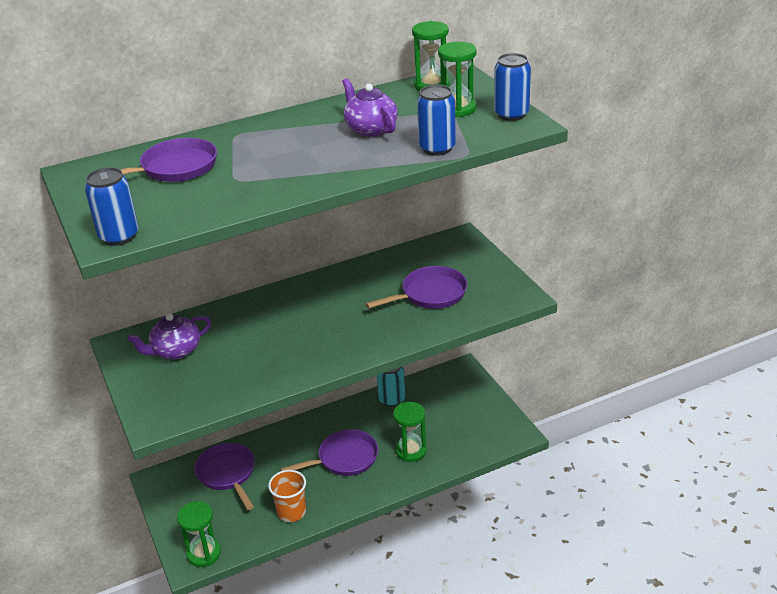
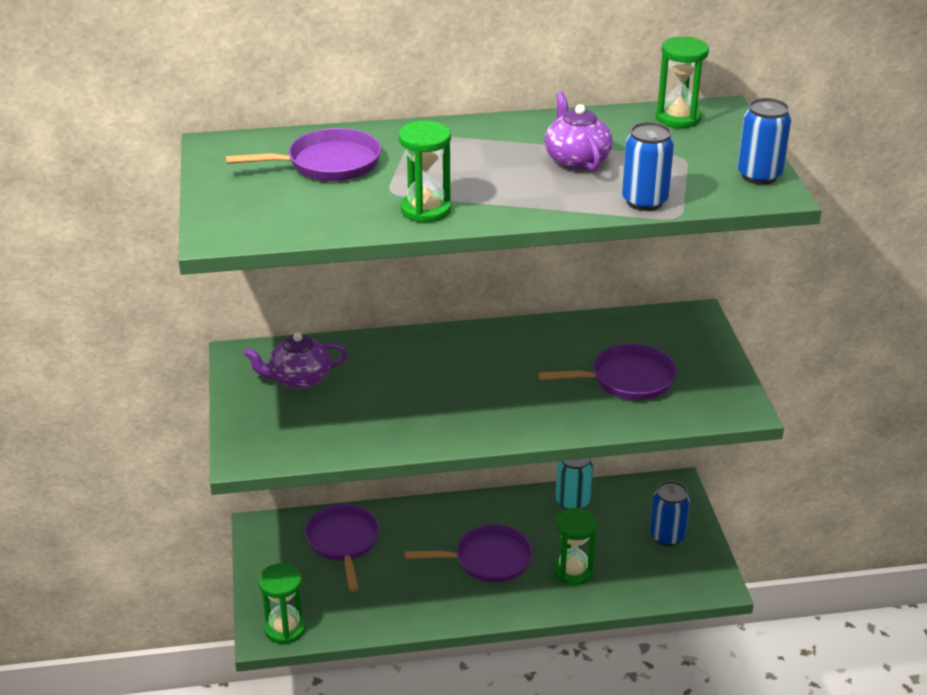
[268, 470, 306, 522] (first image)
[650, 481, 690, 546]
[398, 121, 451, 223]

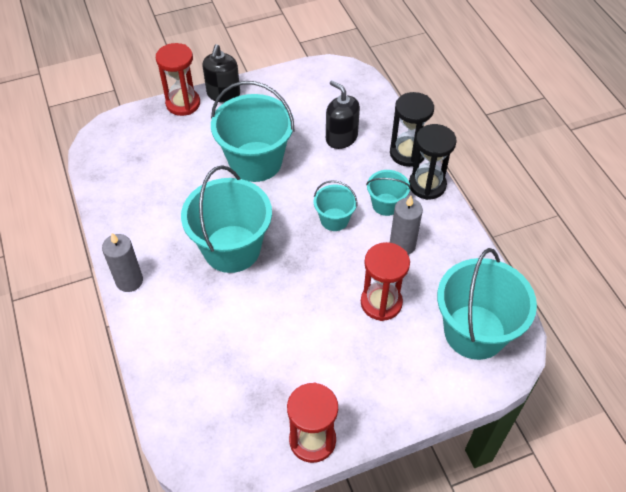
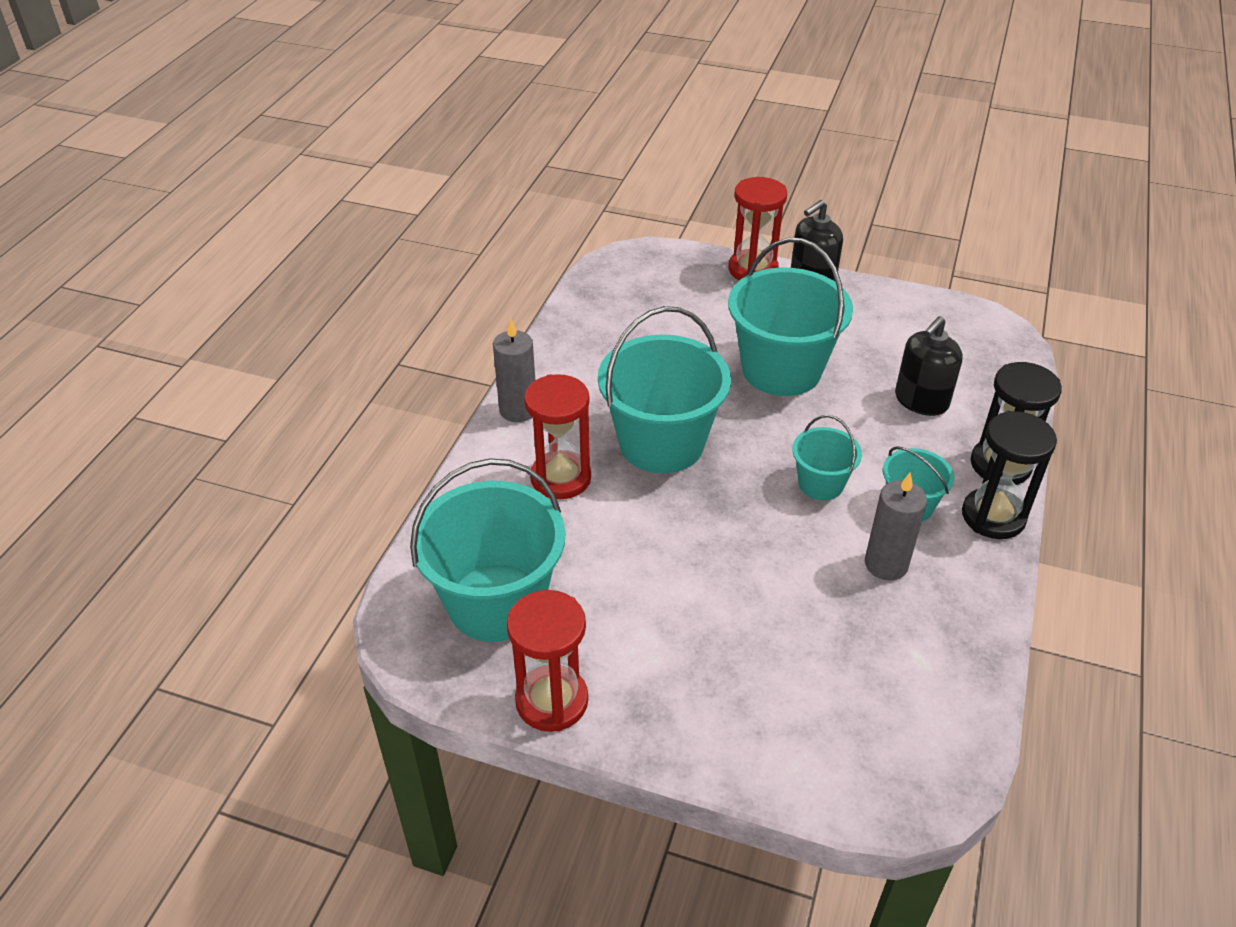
[524, 374, 591, 499]
[410, 458, 565, 642]
[895, 316, 963, 416]

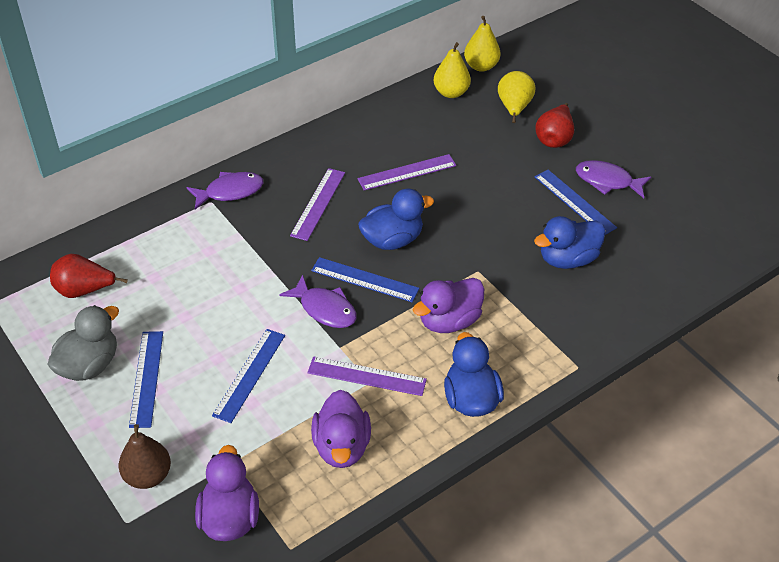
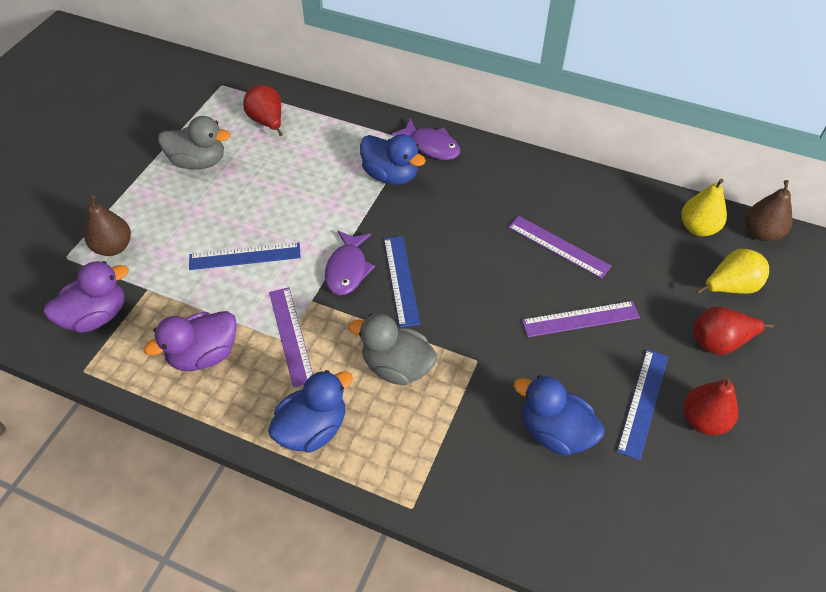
[129, 331, 163, 428] (first image)
[522, 301, 640, 337]
[360, 134, 426, 185]
[683, 375, 738, 435]
[348, 313, 437, 385]
[746, 180, 792, 242]

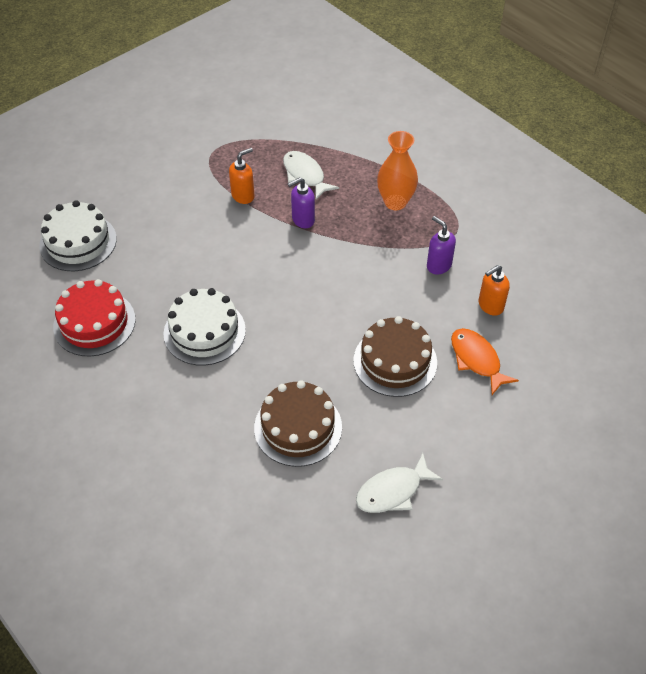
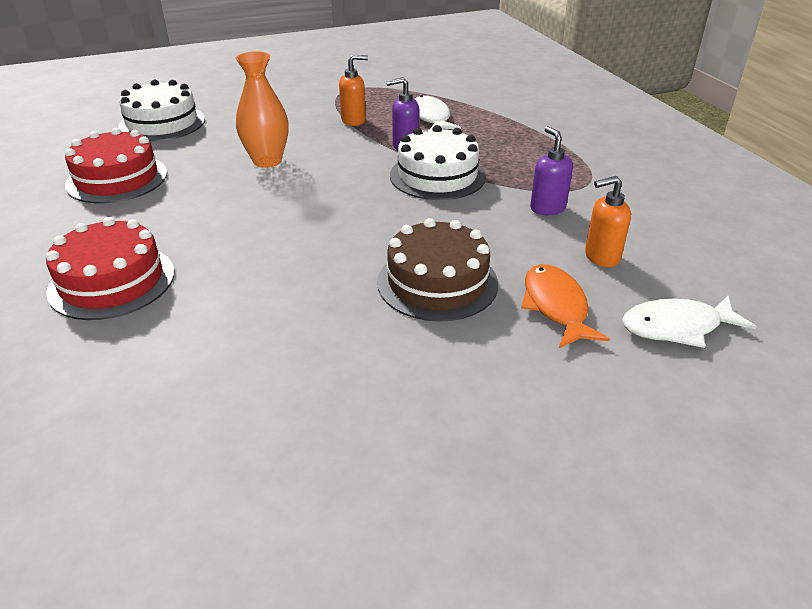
[254, 380, 342, 467] (first image)
[46, 217, 174, 320]
[390, 125, 486, 200]
[622, 296, 757, 348]
[236, 51, 288, 168]

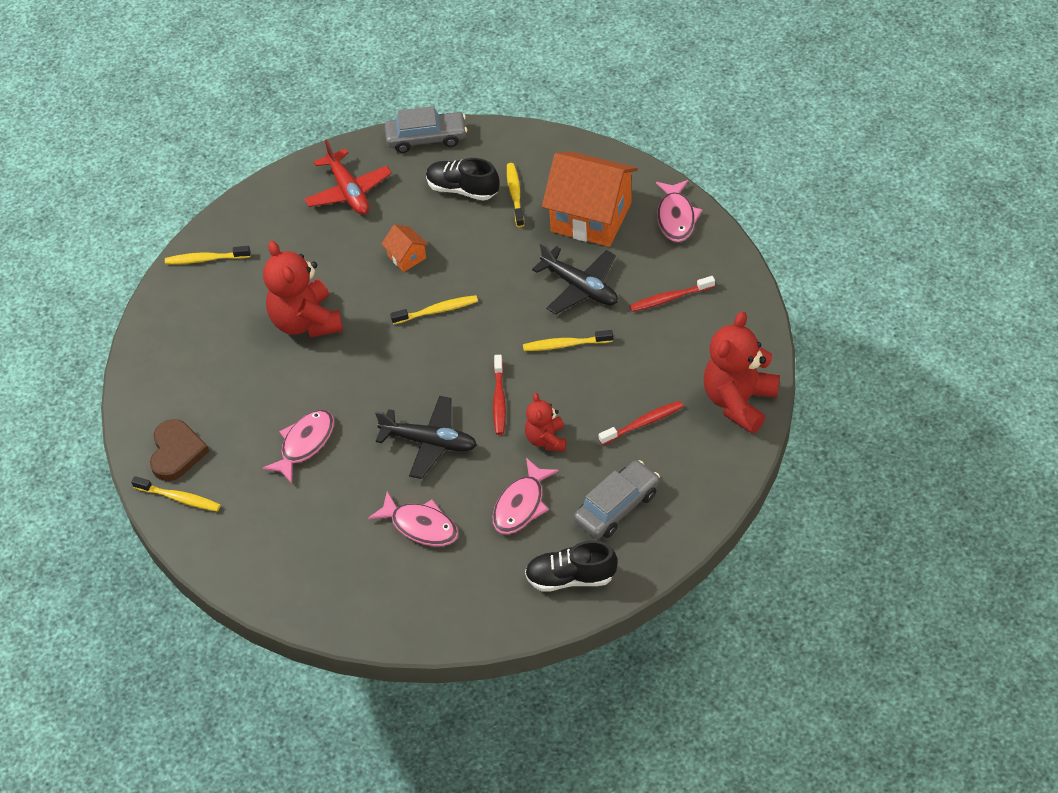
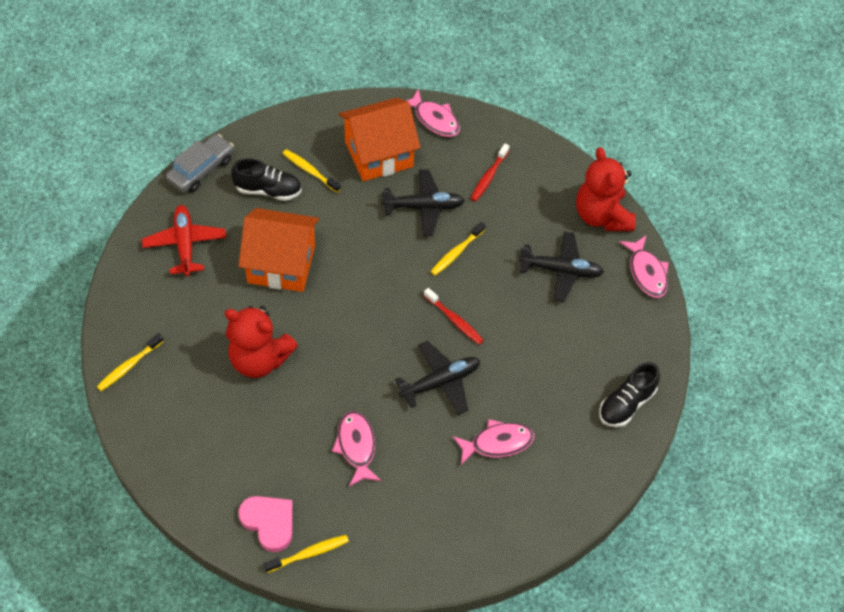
[390, 295, 478, 325] (first image)
[525, 393, 566, 451] (first image)
[574, 460, 660, 539] (first image)
[619, 235, 669, 298]
[519, 232, 604, 302]
[238, 496, 293, 552]
[142, 205, 226, 276]
[231, 158, 302, 201]
[238, 208, 319, 292]

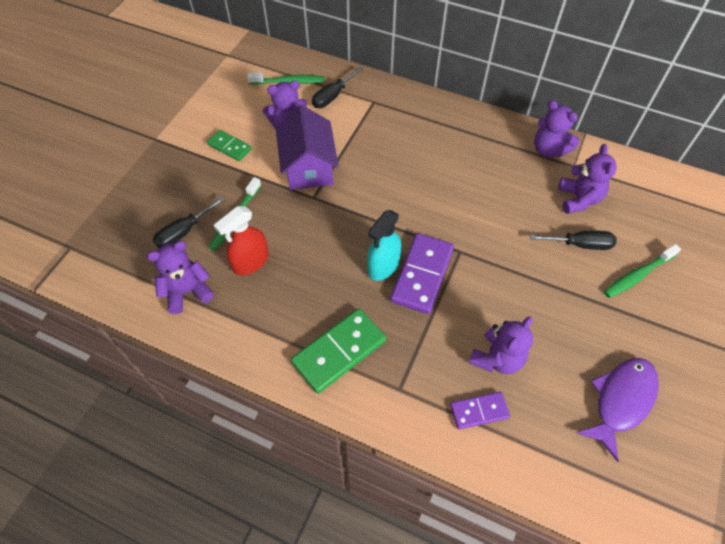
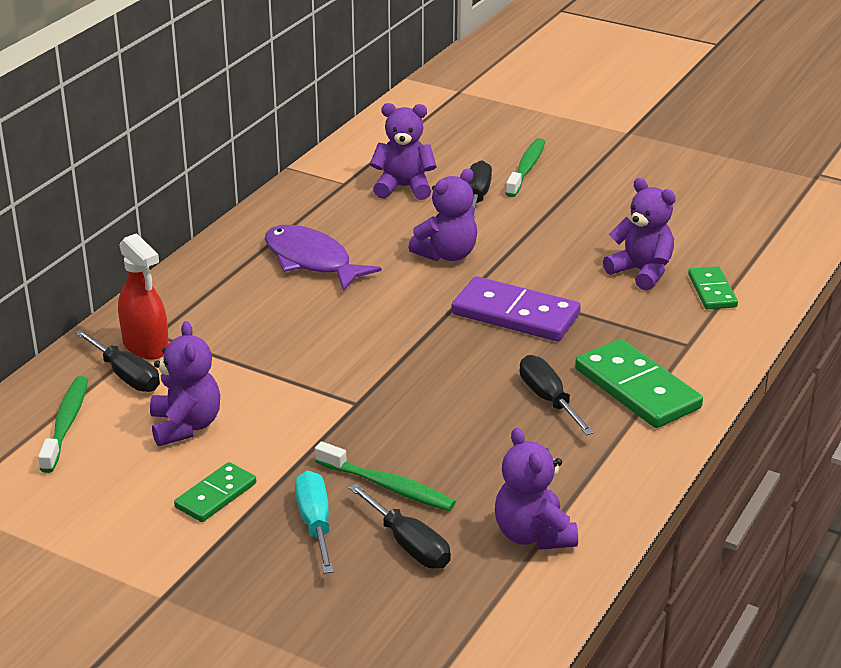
[276, 105, 339, 190] (first image)
[367, 210, 402, 281] (first image)
[295, 471, 334, 574]
[520, 355, 594, 435]
[118, 233, 169, 360]
[408, 169, 477, 261]
[265, 225, 382, 291]
[688, 266, 738, 309]
[505, 138, 545, 197]

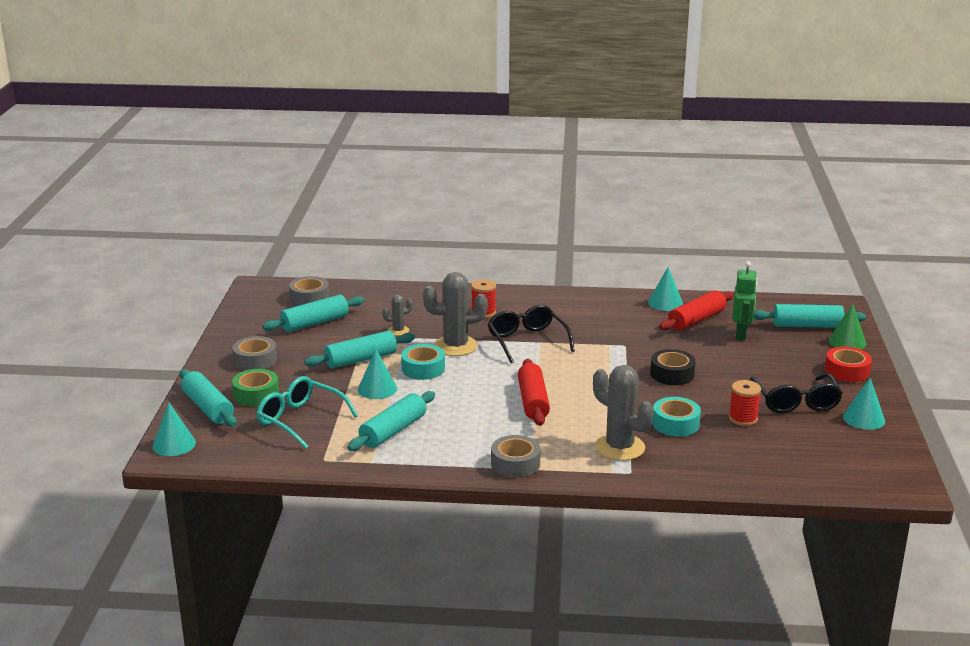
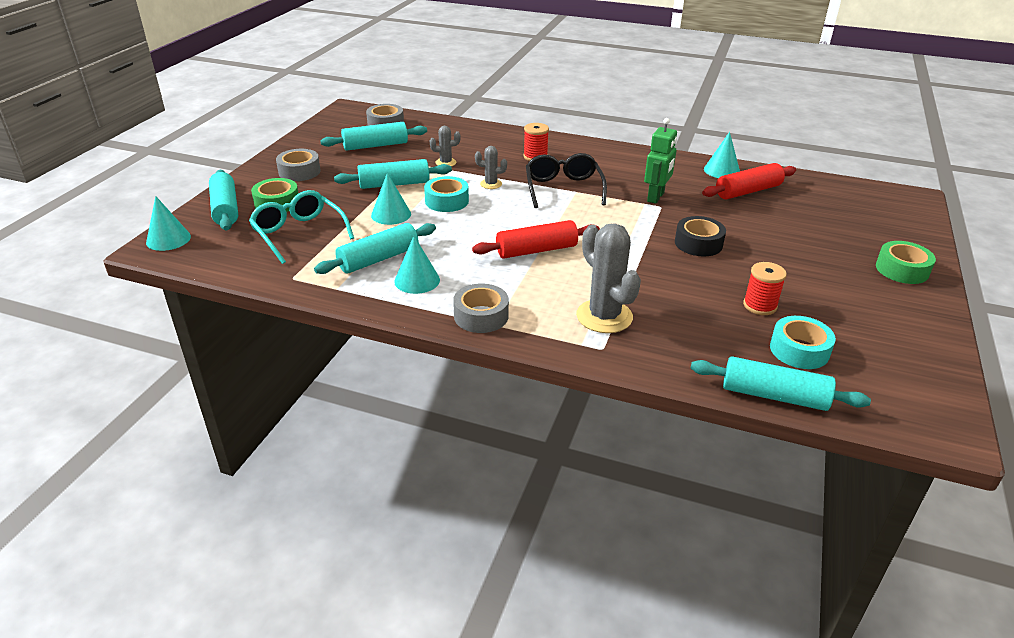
[749, 373, 843, 413] (first image)
[828, 304, 867, 349] (first image)
[770, 316, 836, 369]
[644, 118, 677, 204]
[690, 356, 871, 411]
[394, 236, 440, 294]
[876, 241, 936, 284]
[472, 220, 600, 259]
[475, 146, 507, 189]

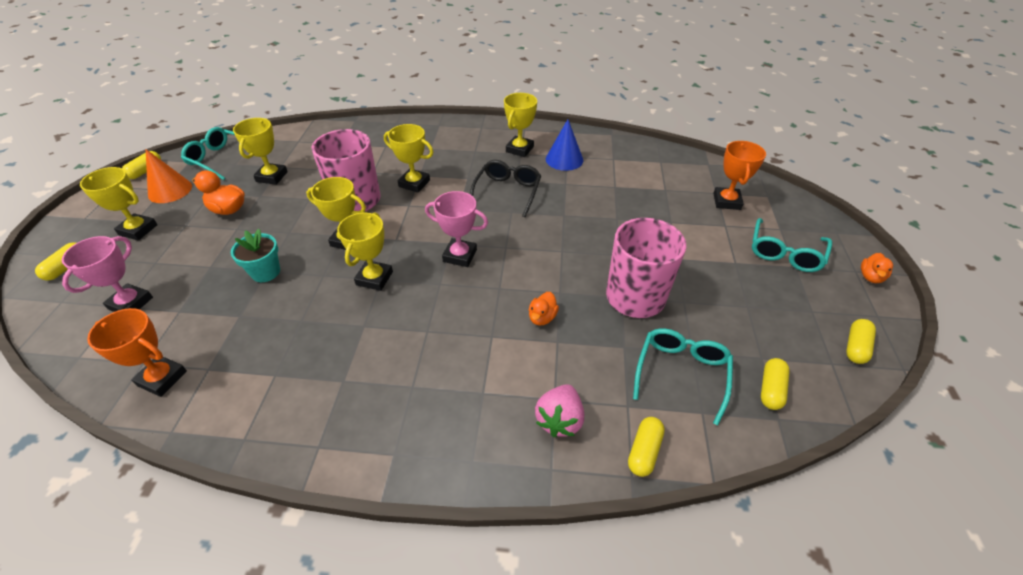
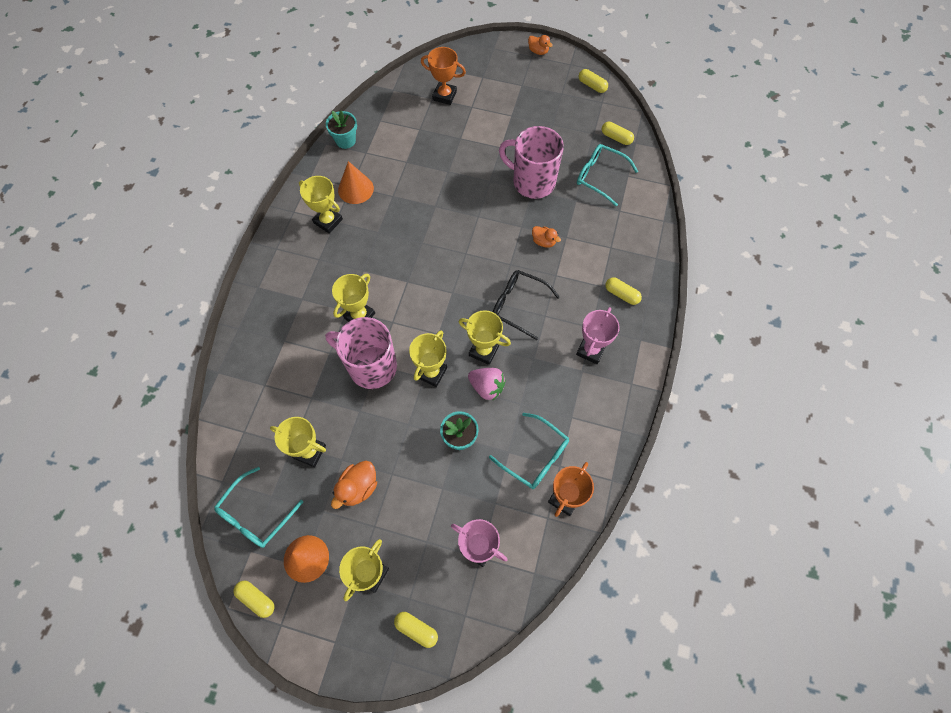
[326, 111, 357, 149]
[576, 307, 620, 364]
[493, 270, 560, 340]
[468, 368, 506, 401]
[605, 277, 642, 305]
[489, 413, 569, 489]
[338, 161, 374, 204]

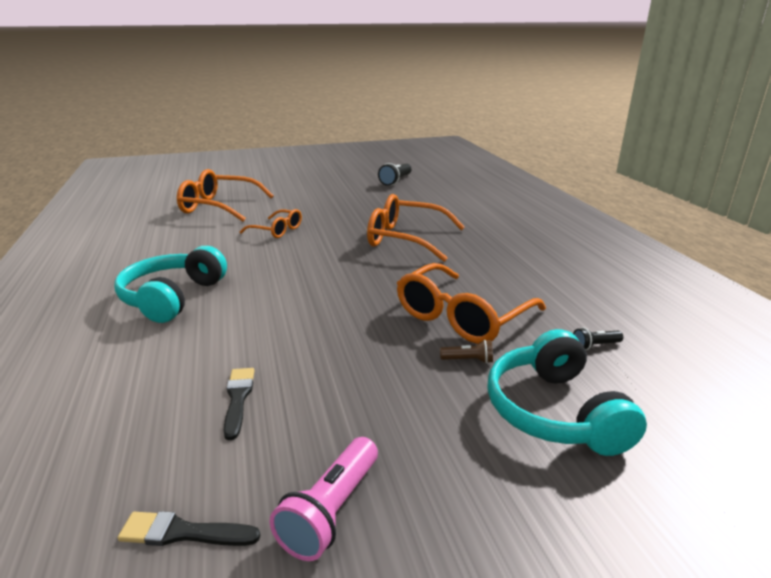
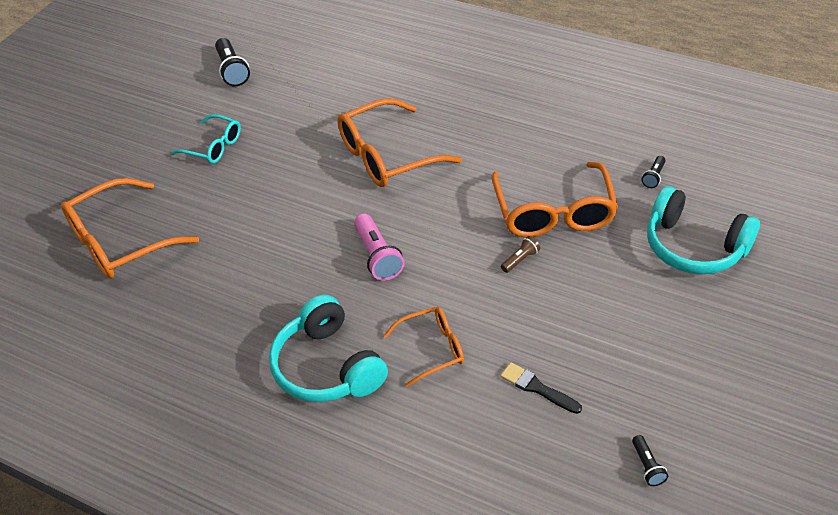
[171, 114, 241, 163]
[383, 307, 464, 387]
[354, 214, 404, 281]
[501, 236, 540, 273]
[632, 435, 668, 486]

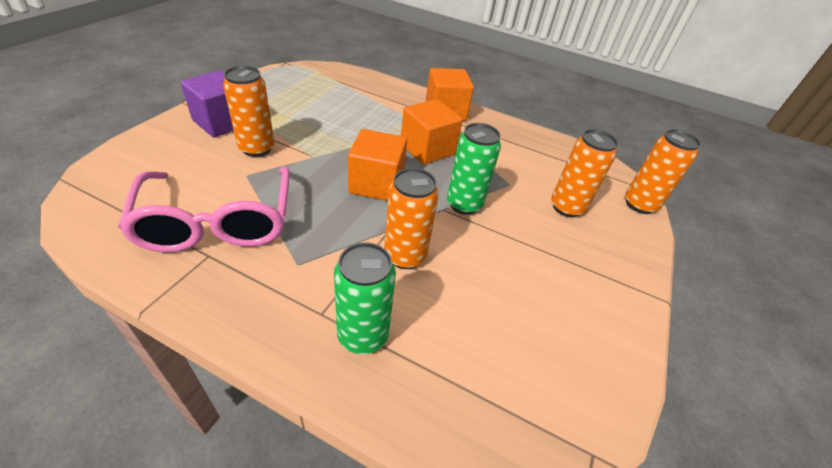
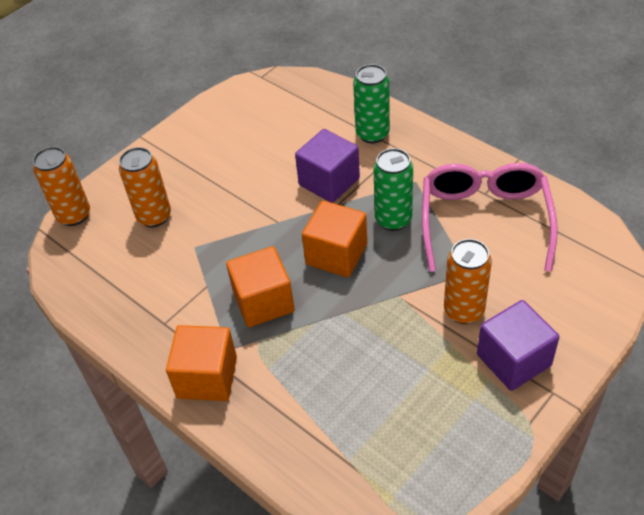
[373, 148, 413, 231]
[295, 129, 360, 203]

